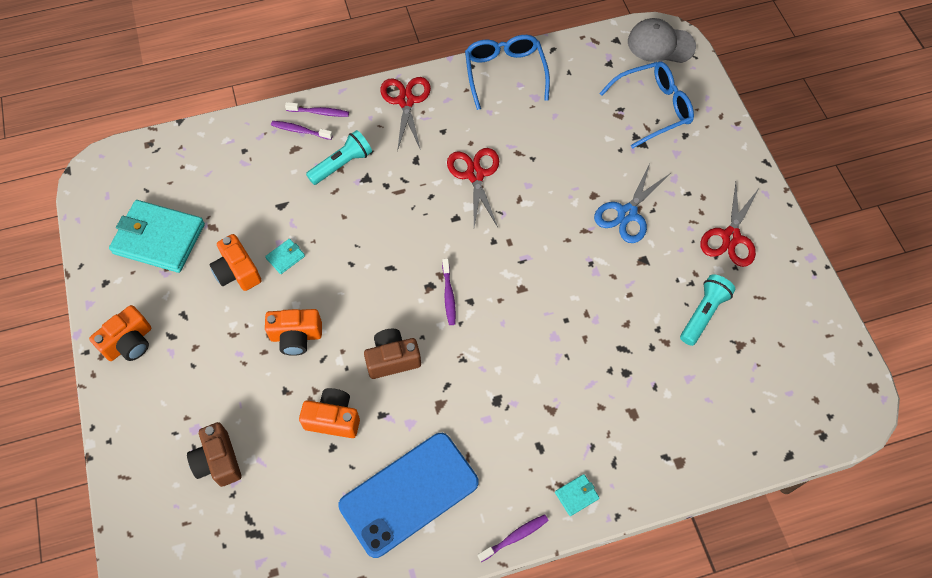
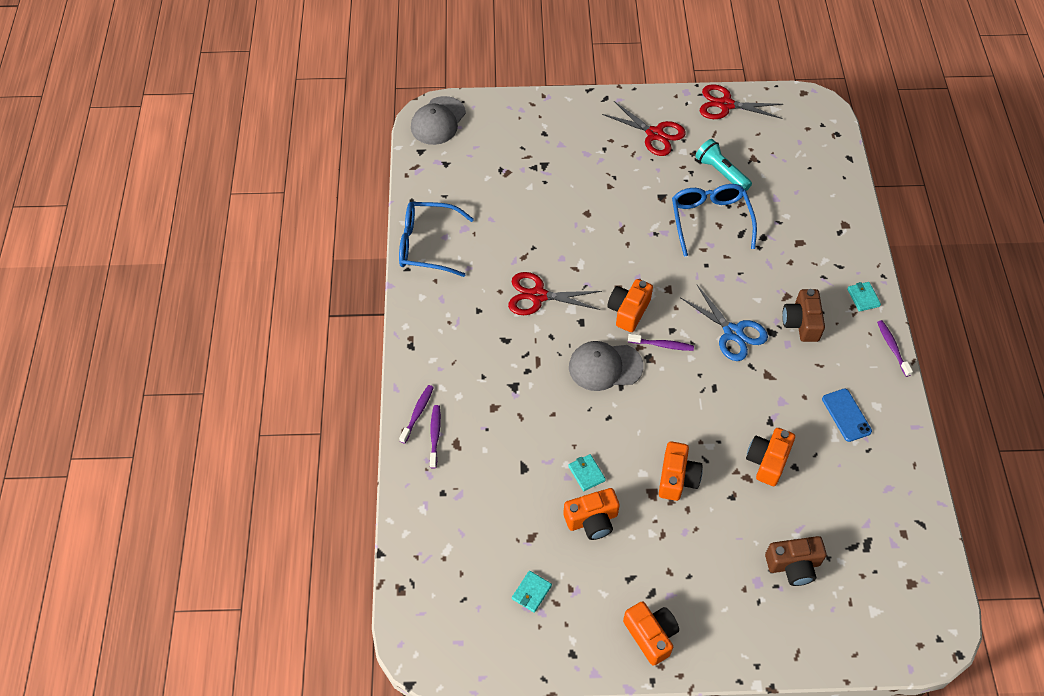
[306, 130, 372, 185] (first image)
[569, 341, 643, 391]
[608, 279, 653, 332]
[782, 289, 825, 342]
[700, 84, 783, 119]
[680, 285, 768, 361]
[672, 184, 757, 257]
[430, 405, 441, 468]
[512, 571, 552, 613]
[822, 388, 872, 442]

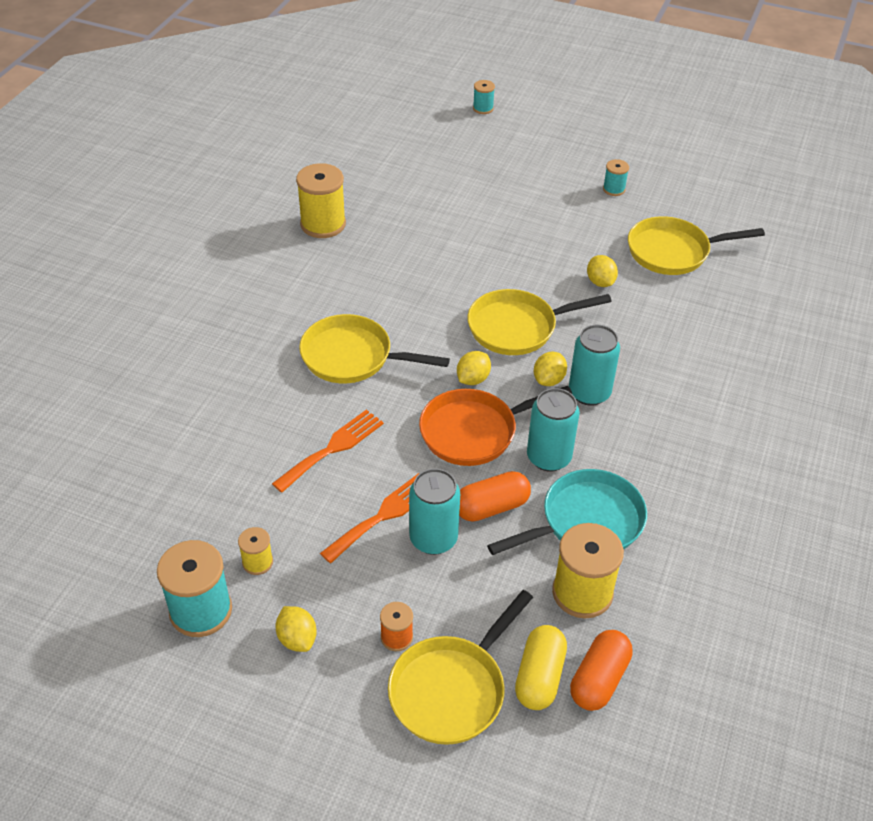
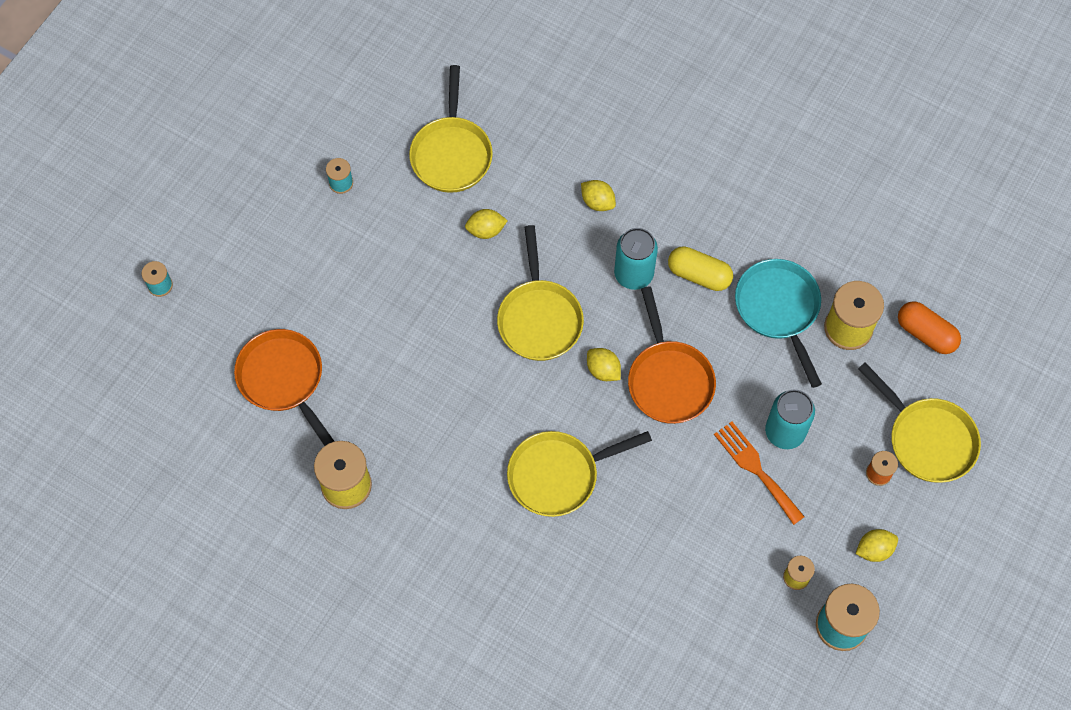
[272, 410, 384, 493] (first image)
[459, 471, 531, 522] (first image)
[527, 388, 580, 472] (first image)
[234, 329, 334, 446]
[668, 246, 733, 291]
[581, 180, 616, 211]
[507, 431, 652, 517]

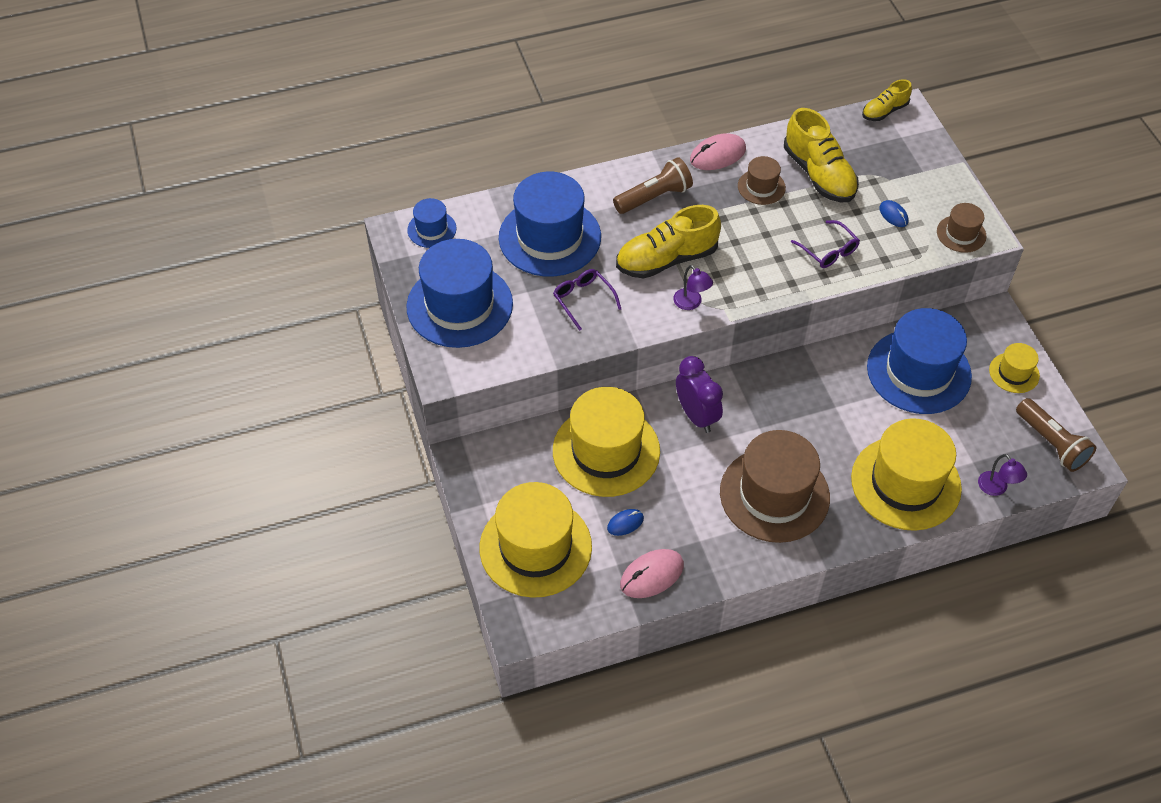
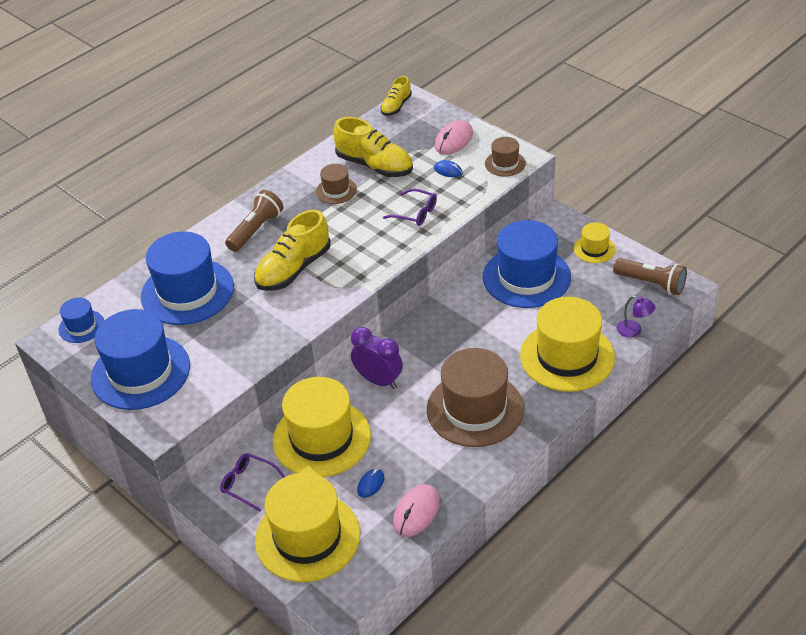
[673, 265, 713, 310] (first image)
[220, 453, 286, 512]
[435, 120, 473, 155]

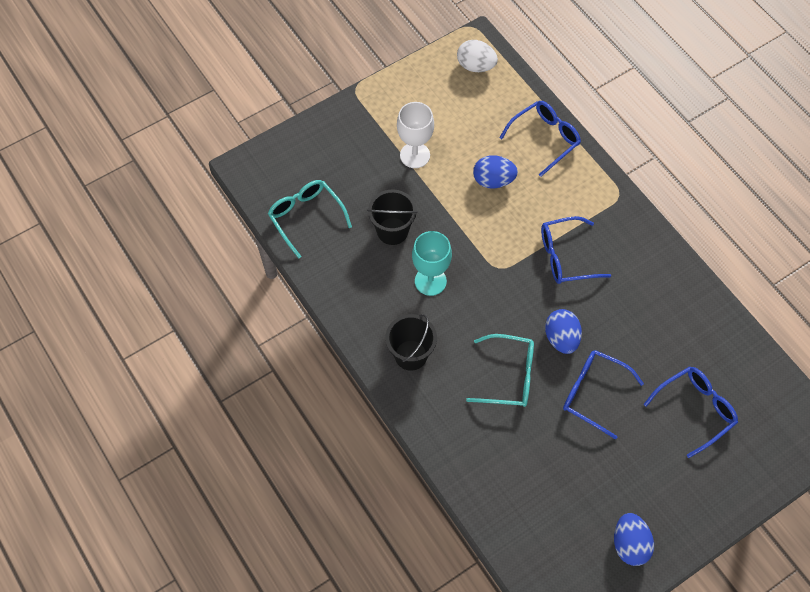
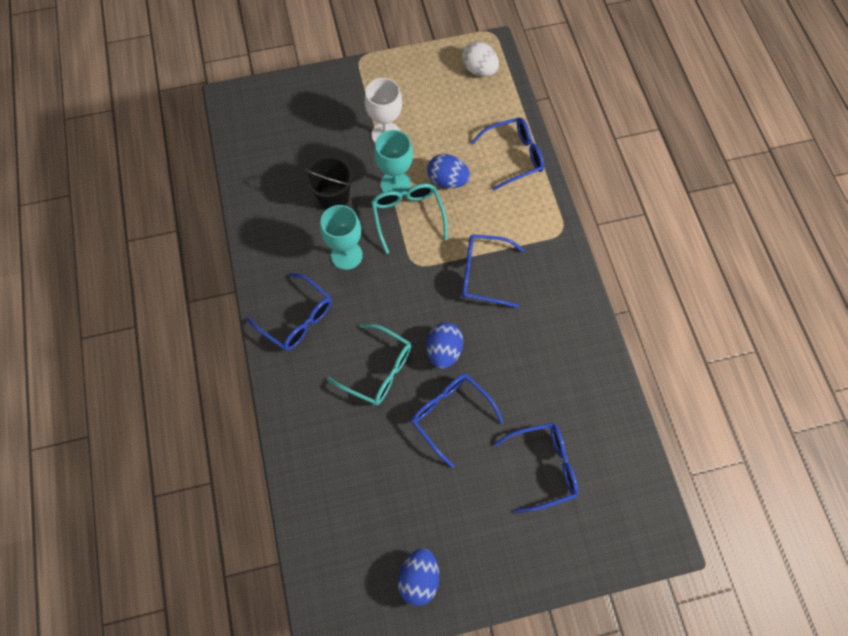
[374, 130, 413, 196]
[371, 184, 448, 254]
[247, 273, 332, 351]

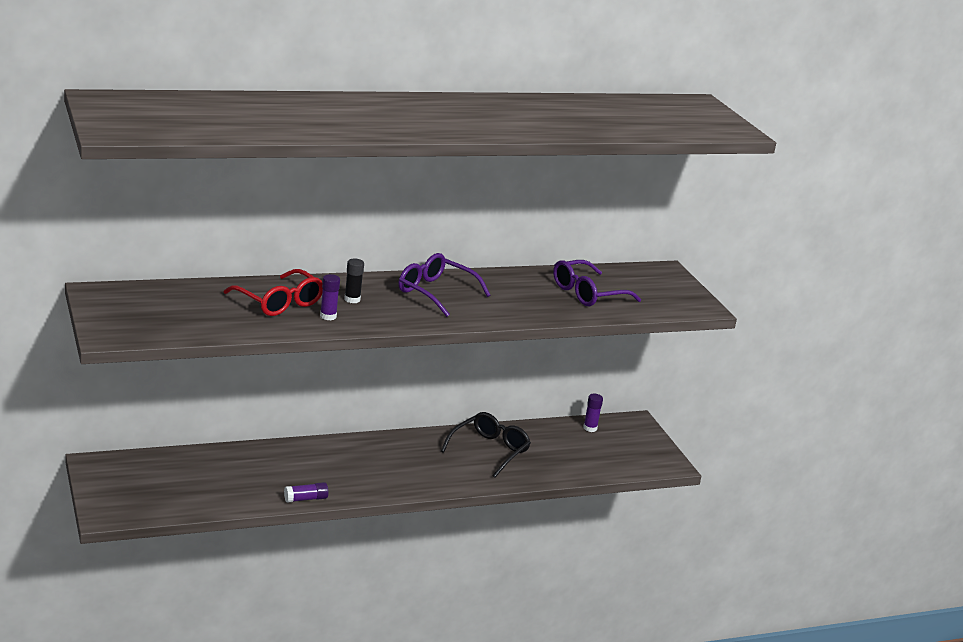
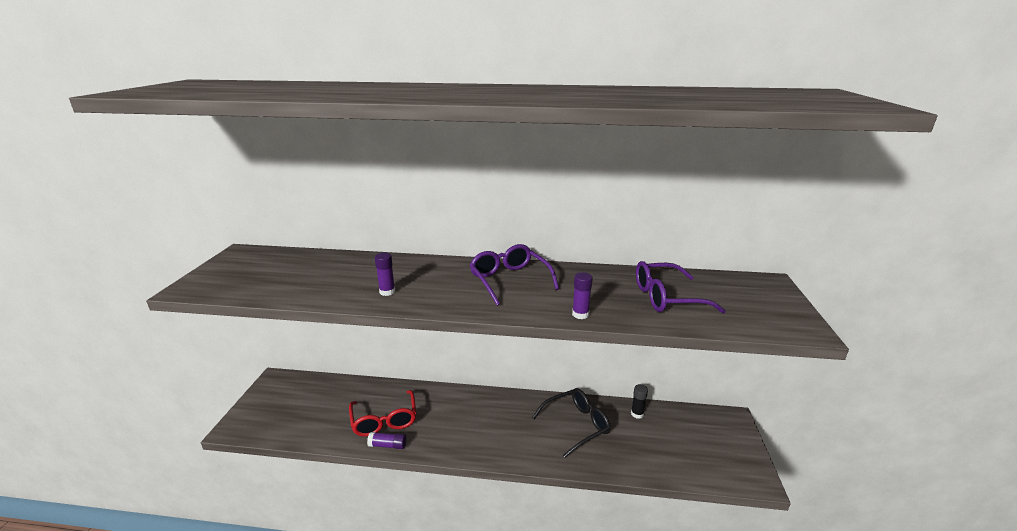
[349, 390, 416, 437]
[631, 384, 648, 419]
[572, 272, 593, 319]

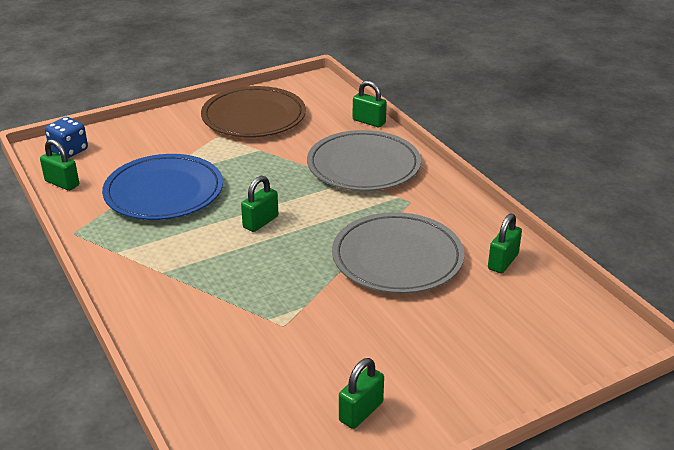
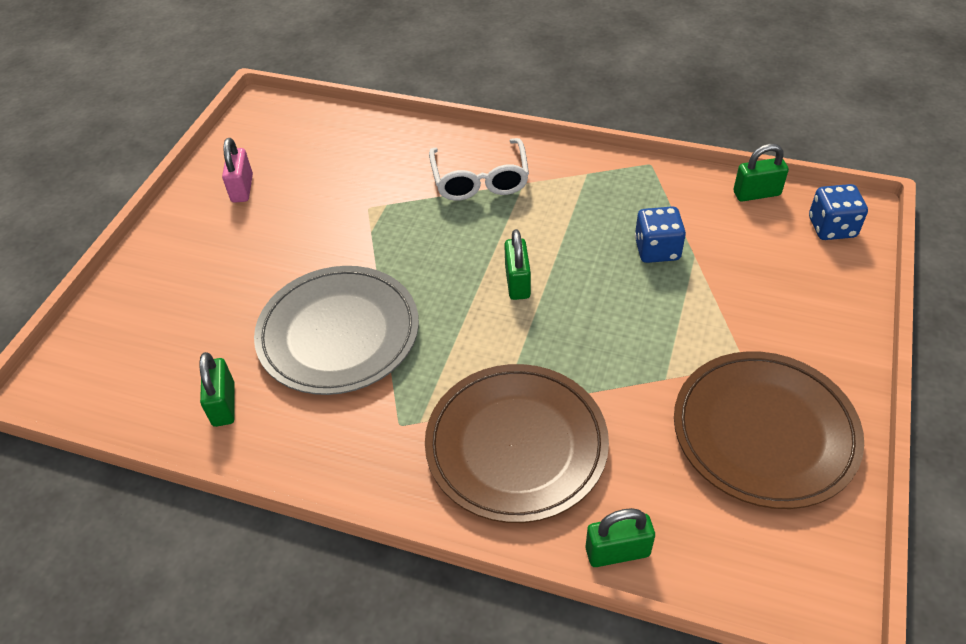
[429, 138, 529, 201]
[635, 206, 686, 263]
[425, 364, 609, 523]
[222, 138, 253, 203]

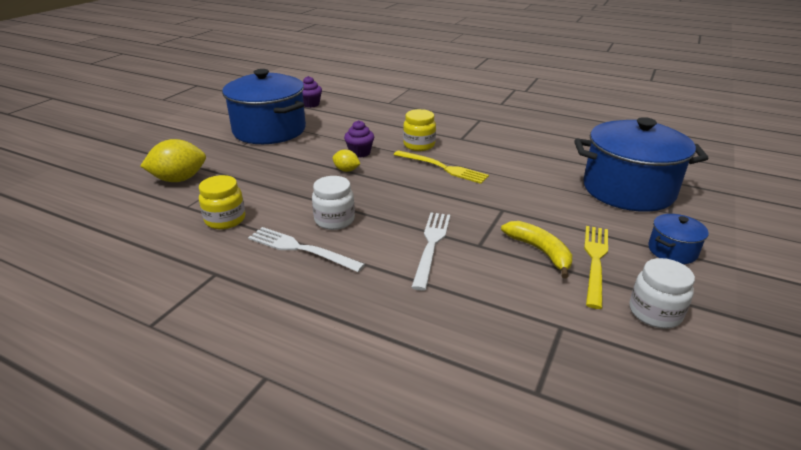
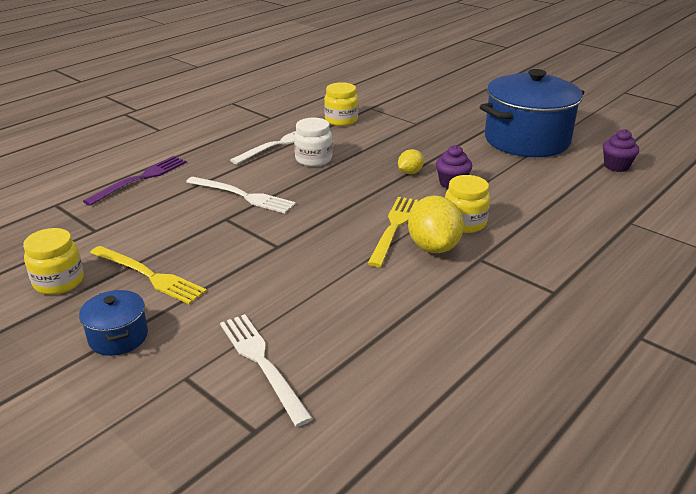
[501, 221, 572, 279] (first image)
[83, 156, 187, 206]
[408, 196, 464, 253]
[220, 314, 313, 427]
[23, 228, 84, 295]
[367, 197, 418, 267]

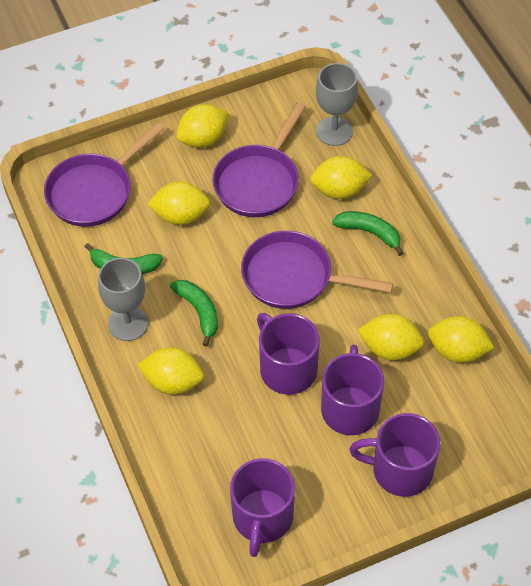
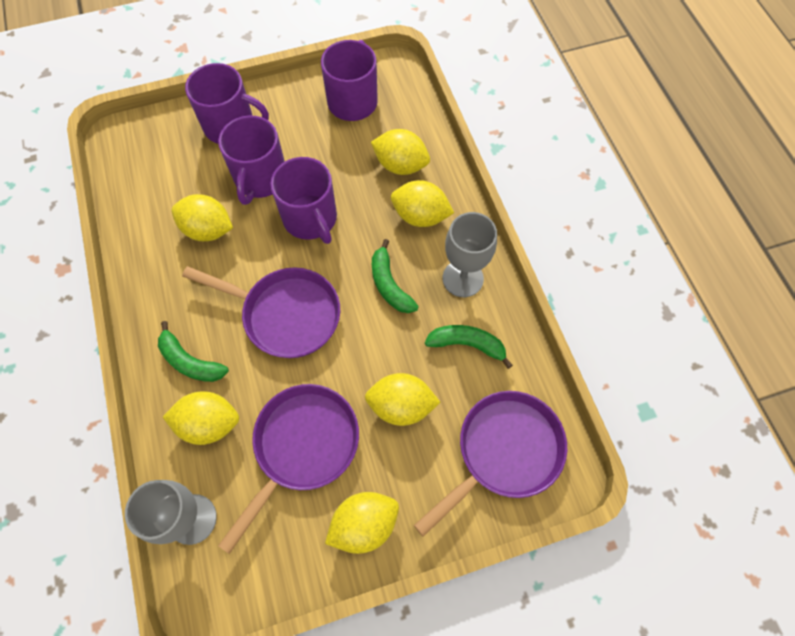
[371, 129, 430, 175]

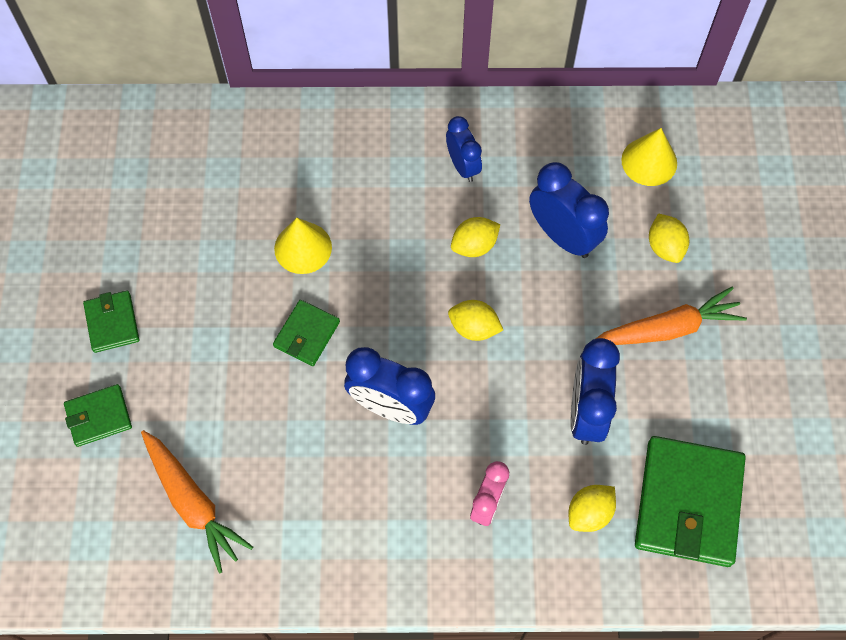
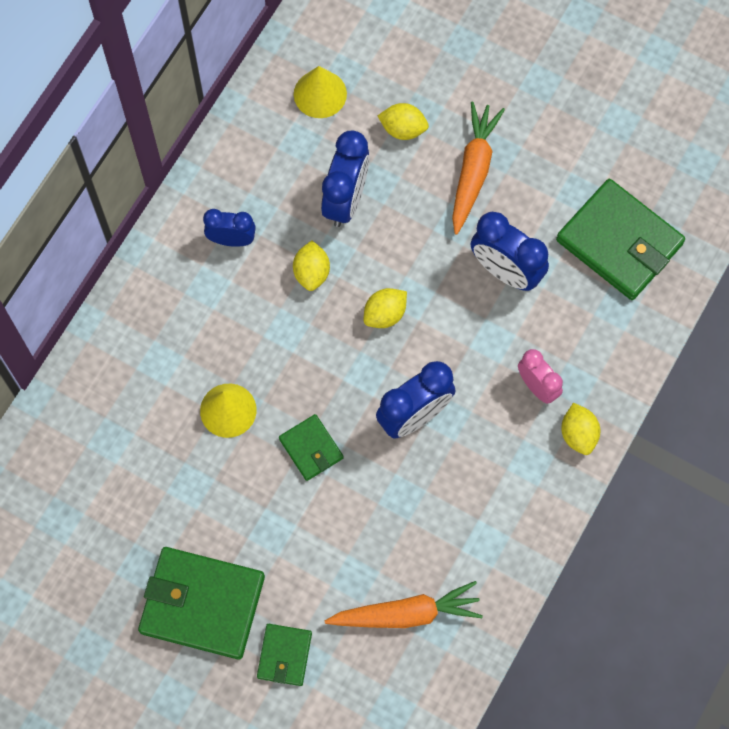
[561, 403, 600, 455]
[321, 131, 370, 227]
[138, 547, 265, 660]

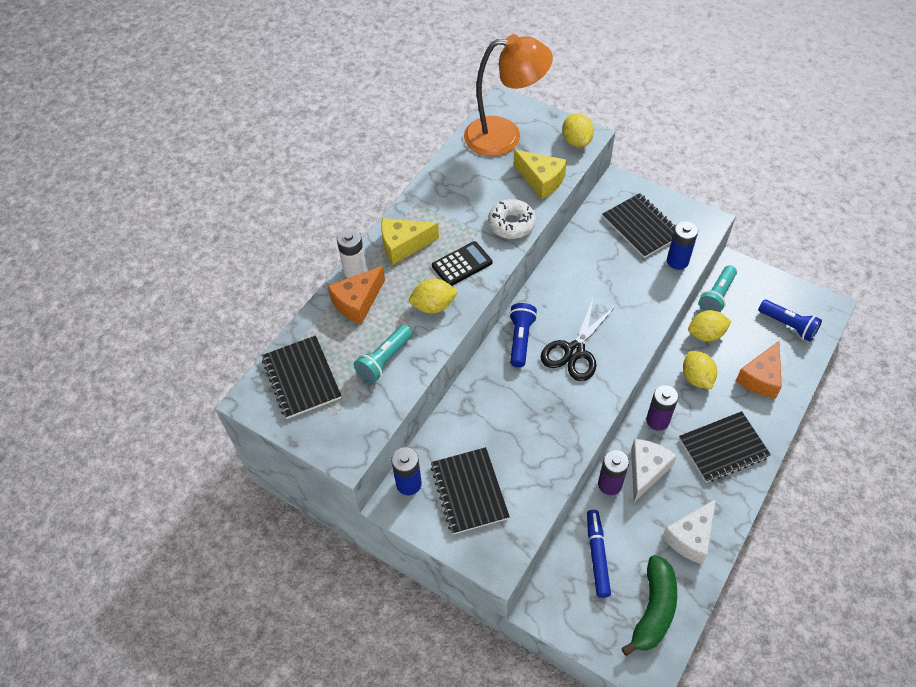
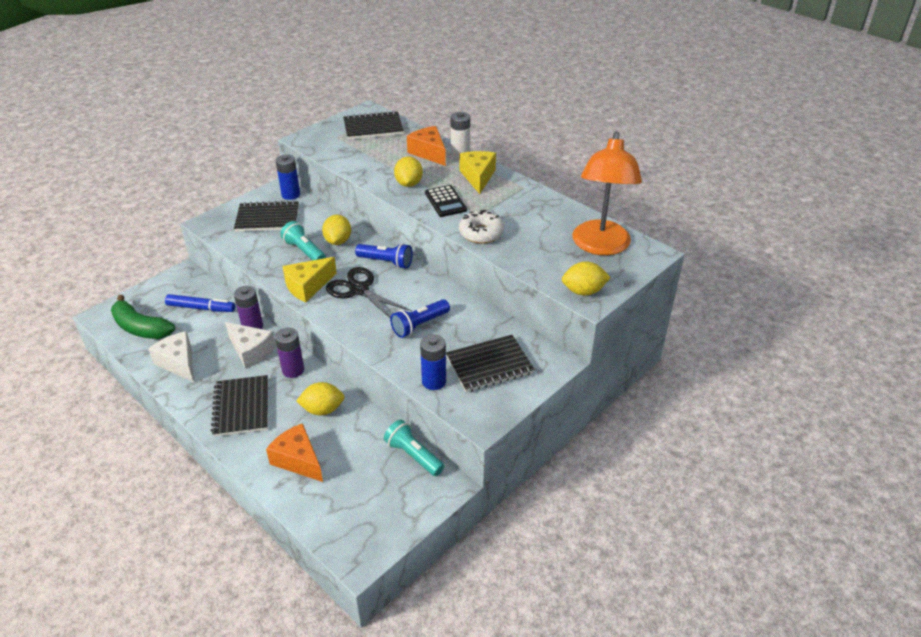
[280, 221, 326, 261]
[282, 257, 337, 302]
[322, 215, 351, 245]
[390, 299, 450, 338]

